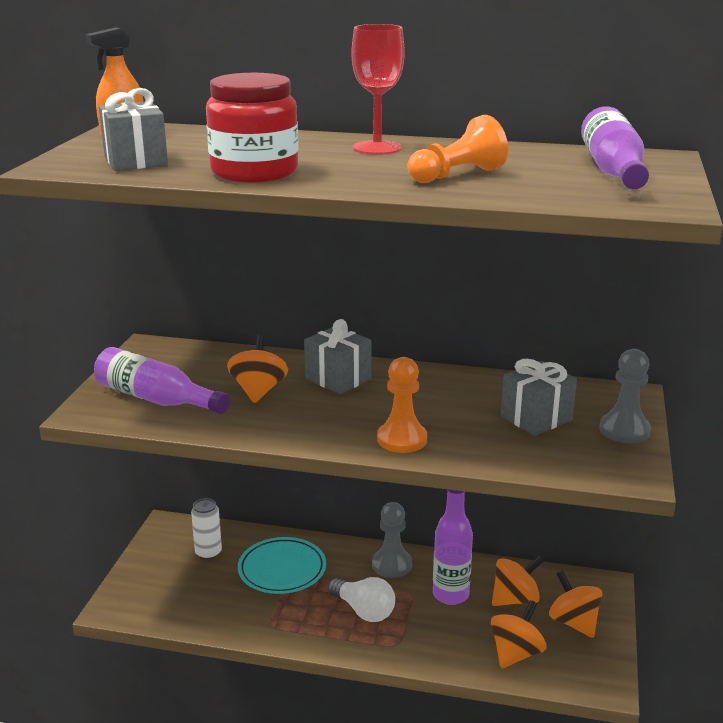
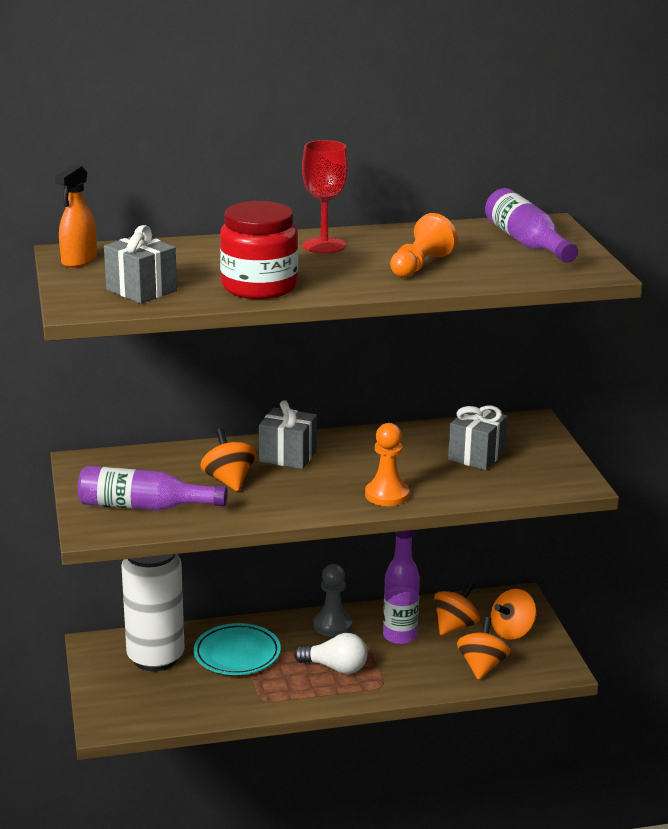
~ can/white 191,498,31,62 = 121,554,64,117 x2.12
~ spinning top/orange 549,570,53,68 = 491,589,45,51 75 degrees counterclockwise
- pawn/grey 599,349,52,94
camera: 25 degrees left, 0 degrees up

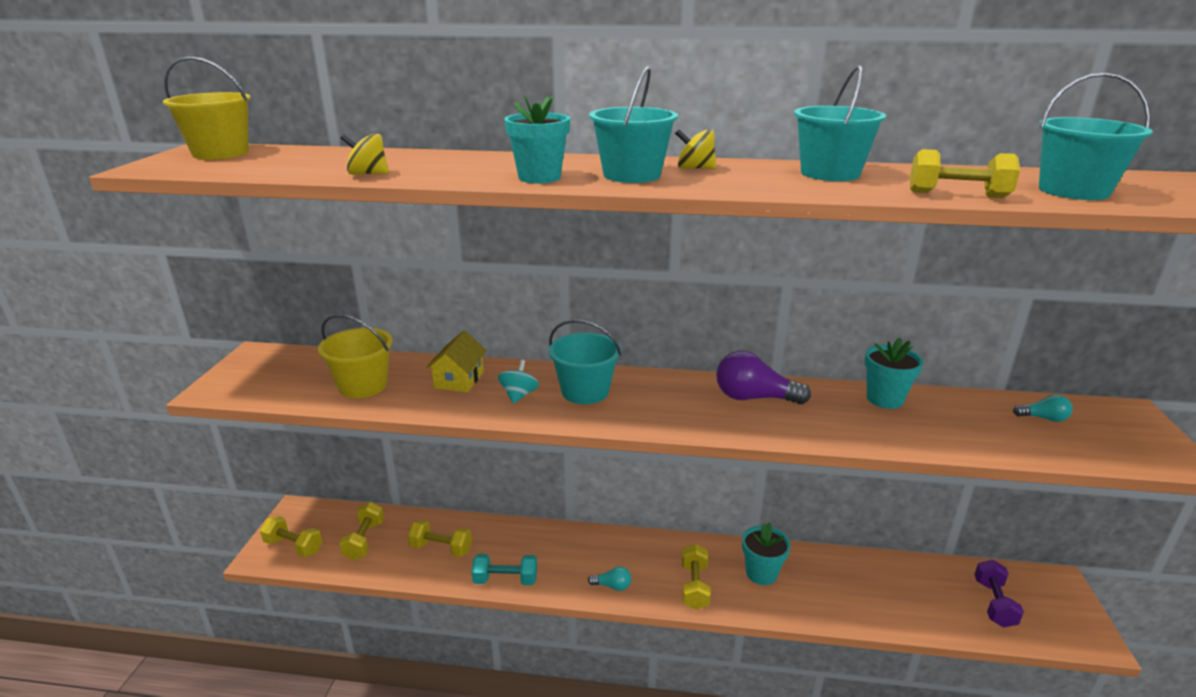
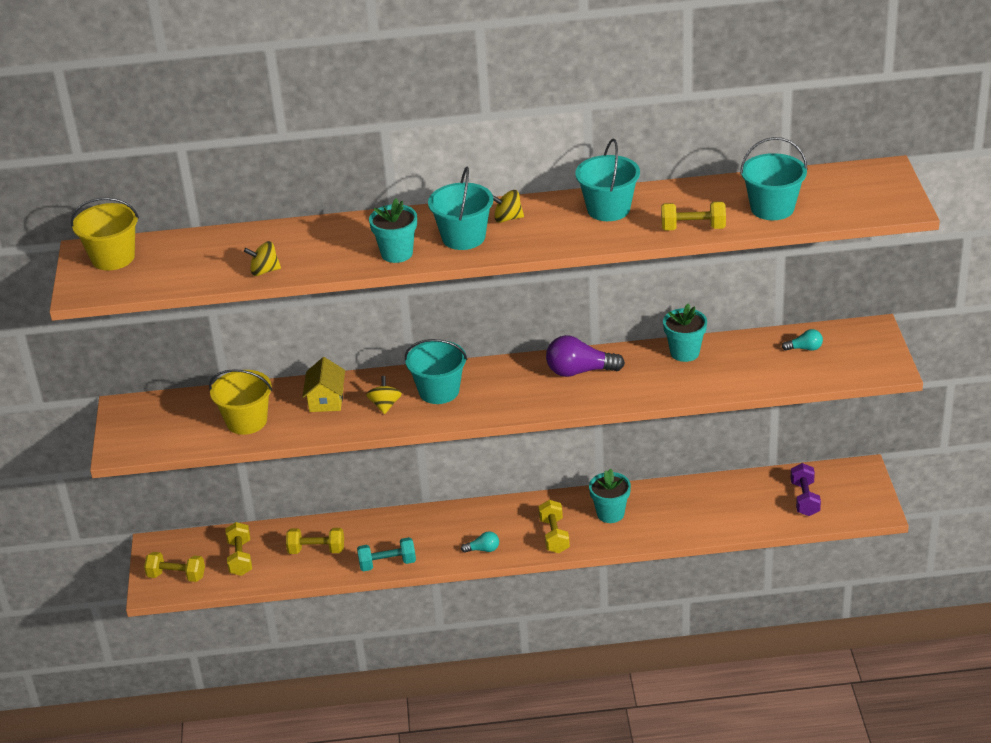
~ spinning top/turquoise 498,360,41,44 to spinning top/yellow 366,376,36,38
camera: 10 degrees left, 10 degrees up

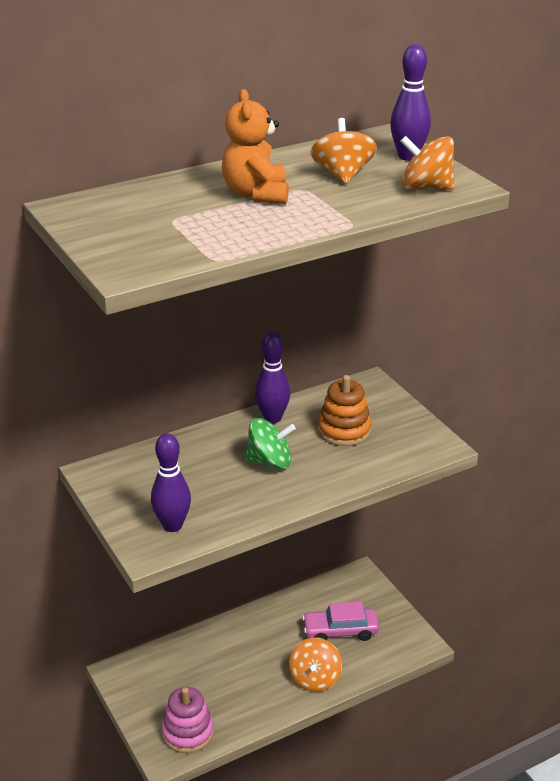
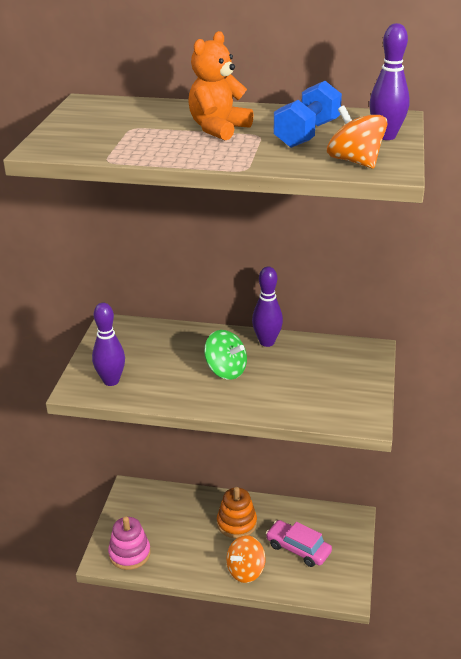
~ spinning top/orange 310,118,67,66 to dumbbell/blue 273,81,69,67
~ stacking toy/orange 318,375,54,71 to 217,487,40,52
camera: 40 degrees right, 0 degrees up

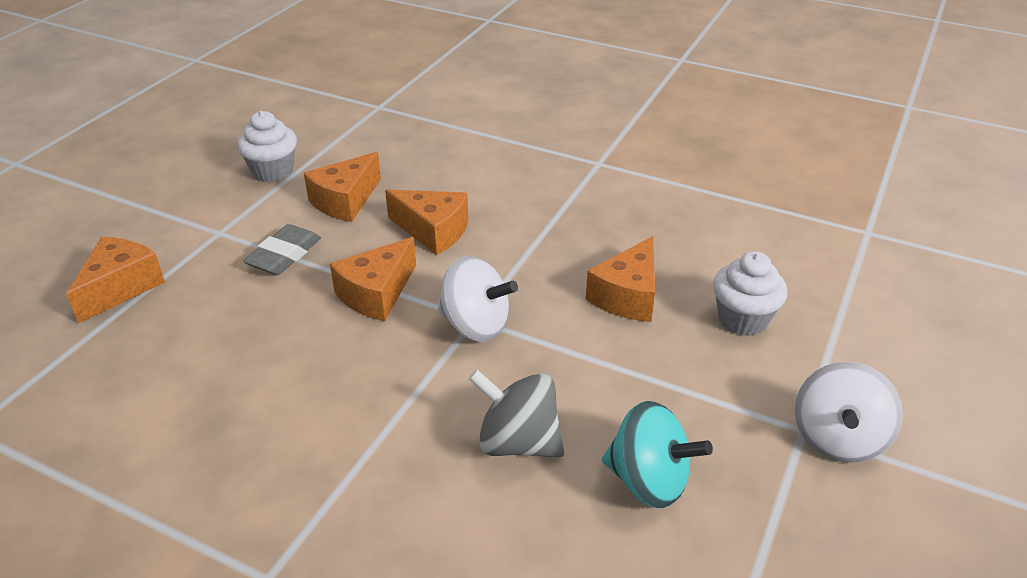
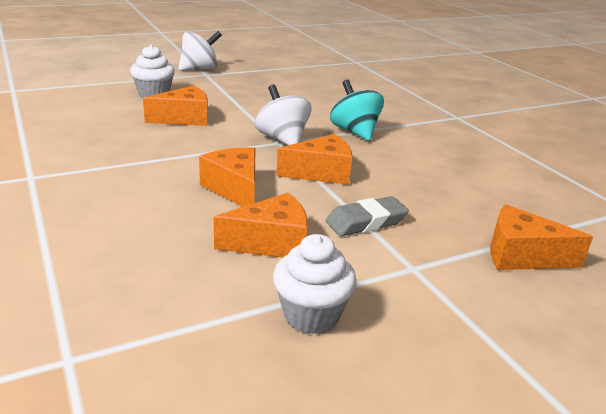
~ cheese/orange 66,237,99,86 = 490,204,103,66 45 degrees clockwise
- spinning top/grey 469,370,95,87
~ spinning top/turquoise 602,401,111,107 to 330,80,54,61
camera: 145 degrees left, 10 degrees down

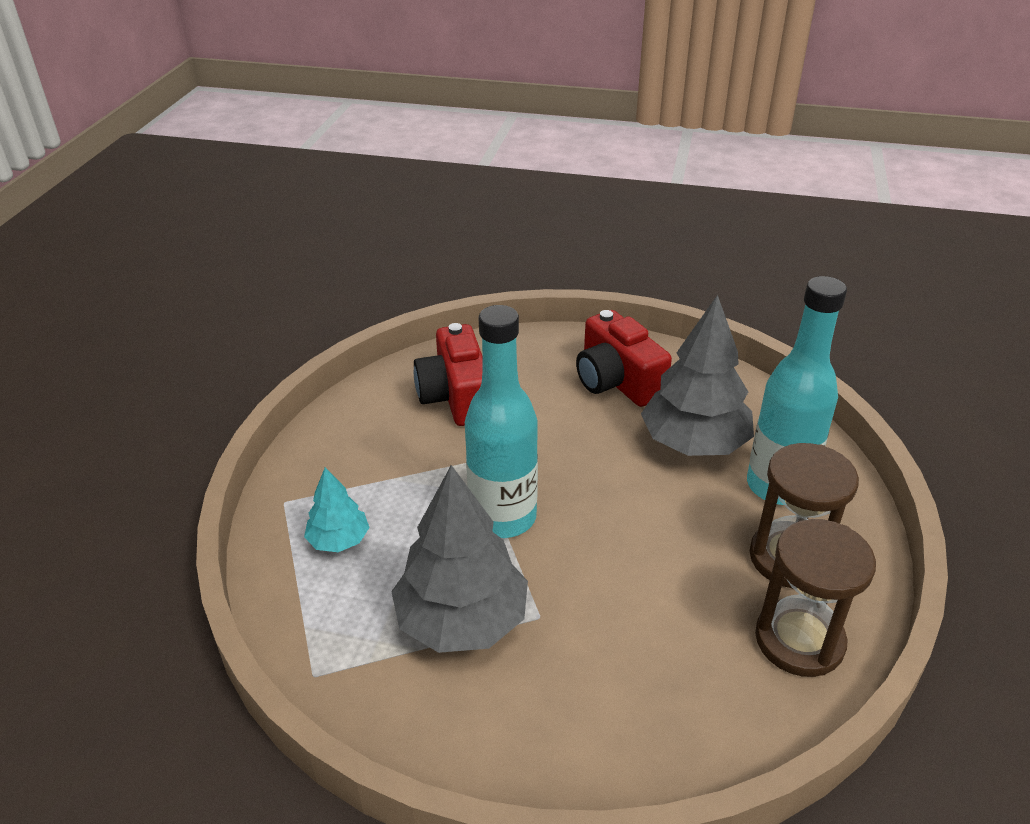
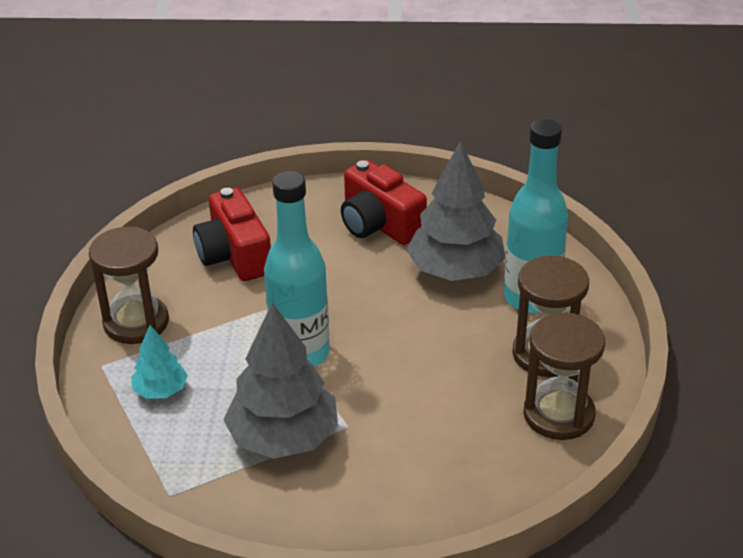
+ hourglass/brown 89,227,80,117
camera: 10 degrees left, 0 degrees up

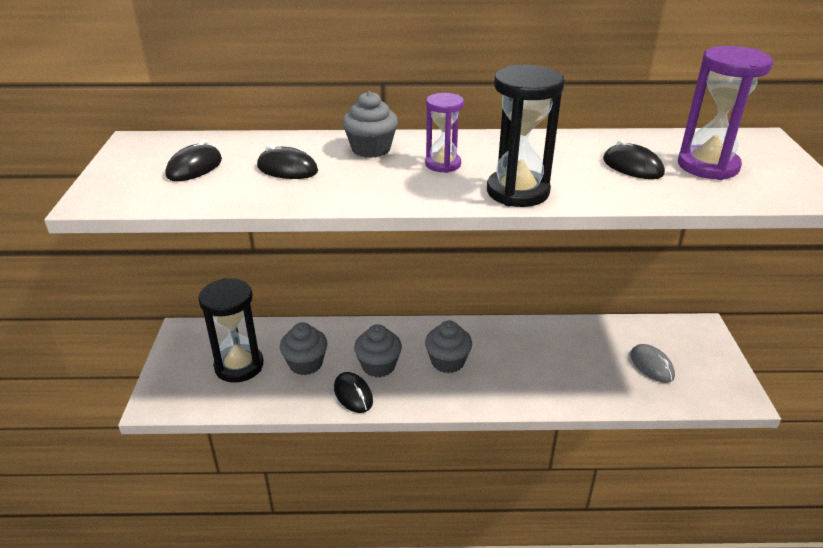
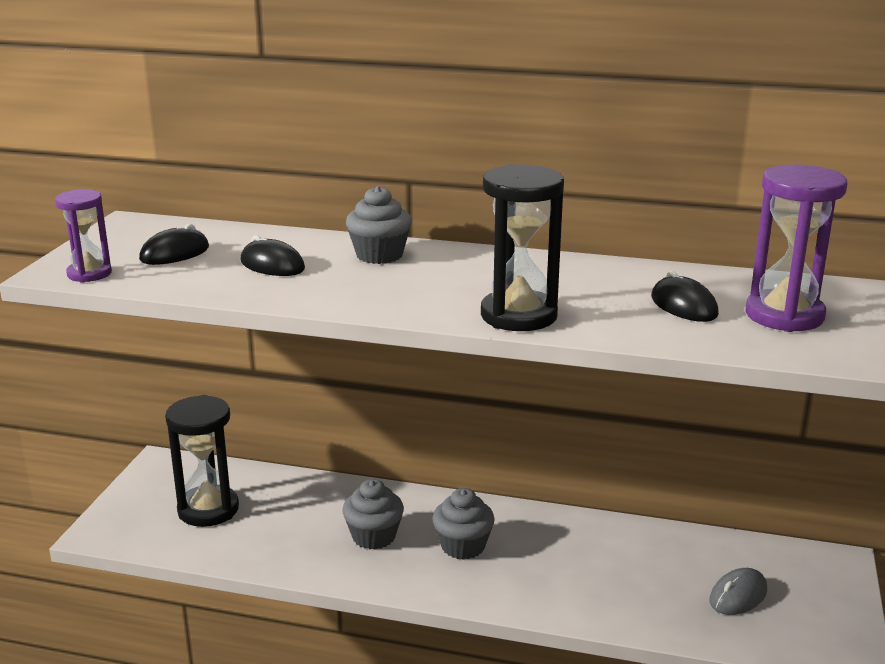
- cupcake/grey 280,322,48,53
- mouse/black 334,372,39,41
~ hourglass/purple 425,93,39,80 to 55,189,57,94
~ mouse/grey 630,344,45,39 = 709,568,58,47 60 degrees clockwise
camera: 15 degrees right, 10 degrees down

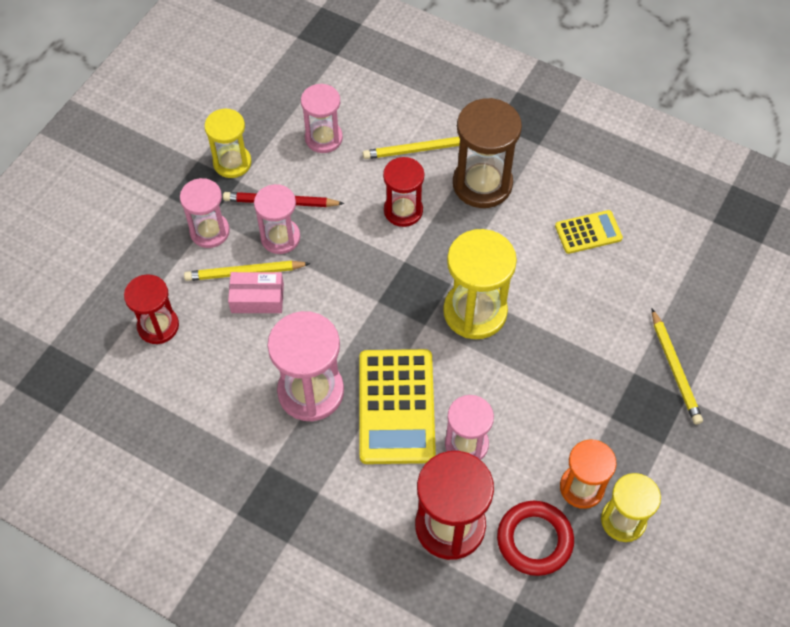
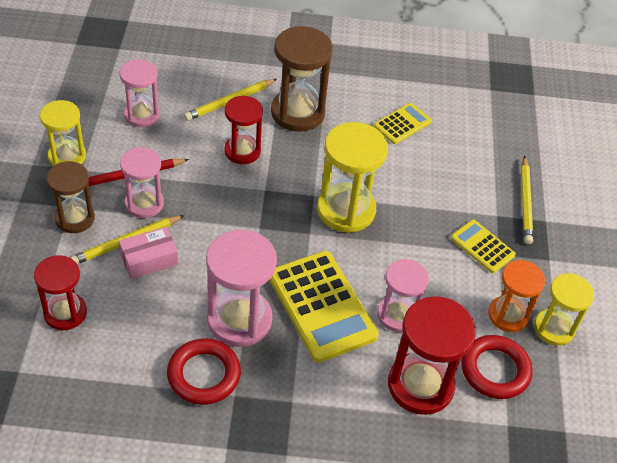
~ hourglass/pink 180,178,50,70 to hourglass/brown 46,161,49,72
~ pencil/yellow 652,309,51,116 = 521,156,12,88 45 degrees clockwise
+ ring/red 167,338,74,67
+ calculator/yellow 451,220,65,53
camera: 30 degrees left, 10 degrees down

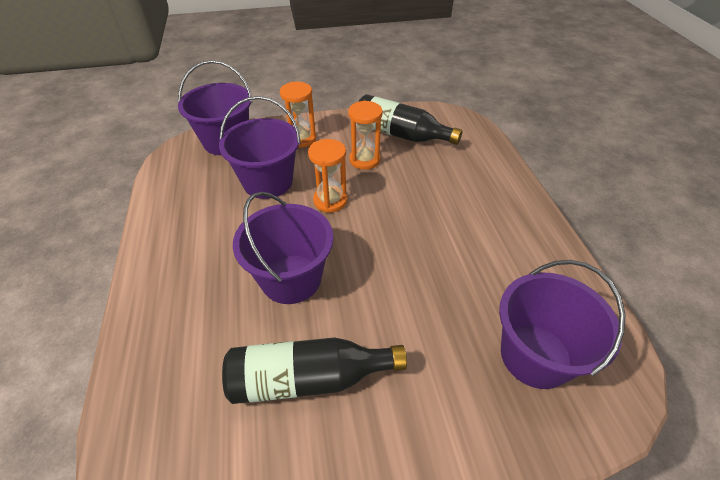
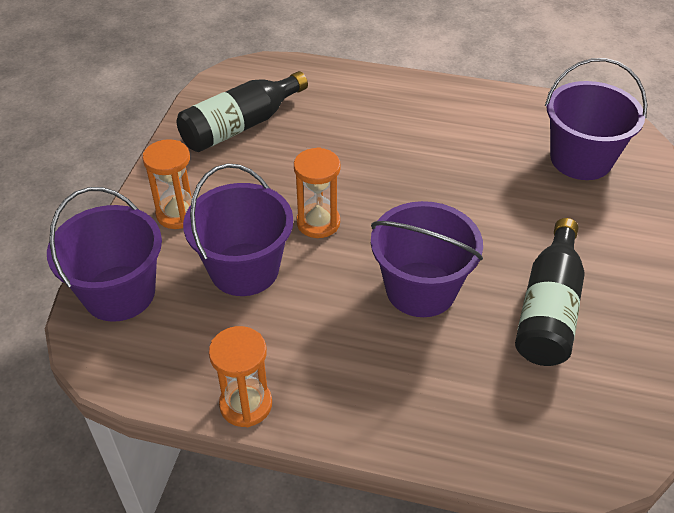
~ hourglass/orange 348,101,35,69 to 209,326,63,101
camera: 65 degrees left, 0 degrees up

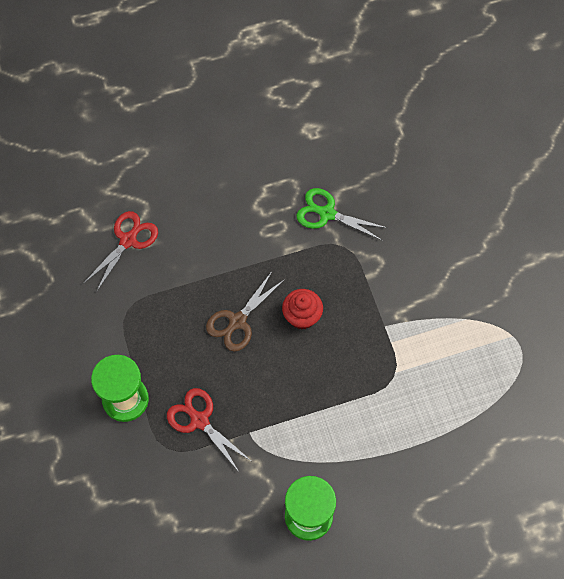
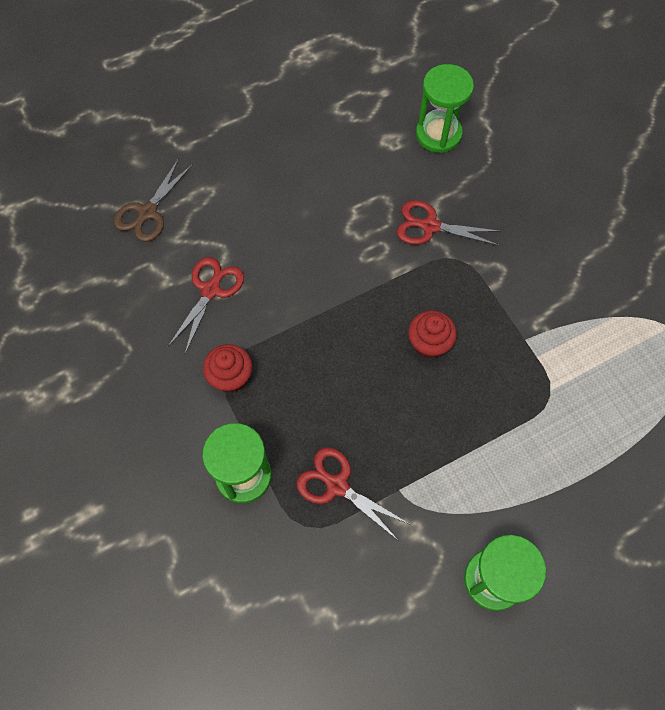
~ scissors/brown 206,272,79,79 to 114,158,79,84
~ scissors/green 297,188,90,53 to scissors/red 397,200,104,46
+ cupcake/red 203,344,49,49
+ hourglass/green 416,64,58,89
camera: 10 degrees left, 0 degrees up

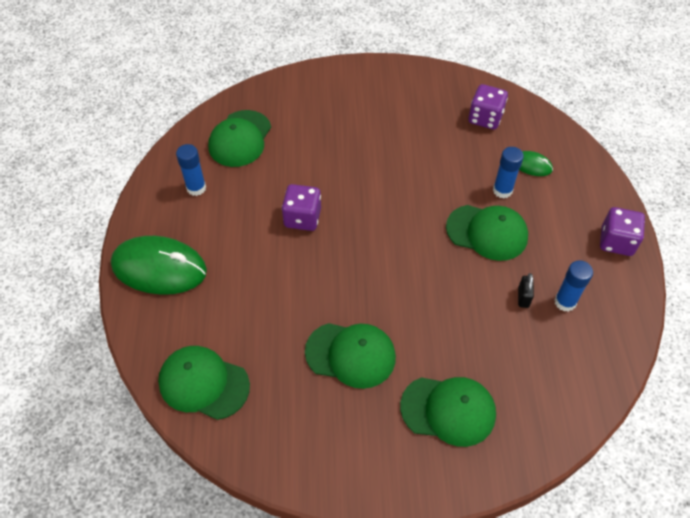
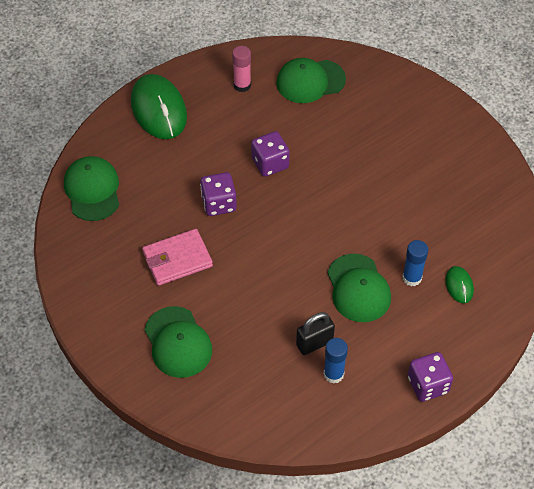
~ glue stick/blue 176,144,30,52 to glue stick/pink 232,46,19,46
~ cap/green 305,323,91,66 to wallet/pink 142,229,71,57
~ dice/purple 468,84,40,46 to 200,172,37,44
~ padlock/black 518,273,16,35 = 296,312,39,43 x1.58
camera: 55 degrees right, 0 degrees up

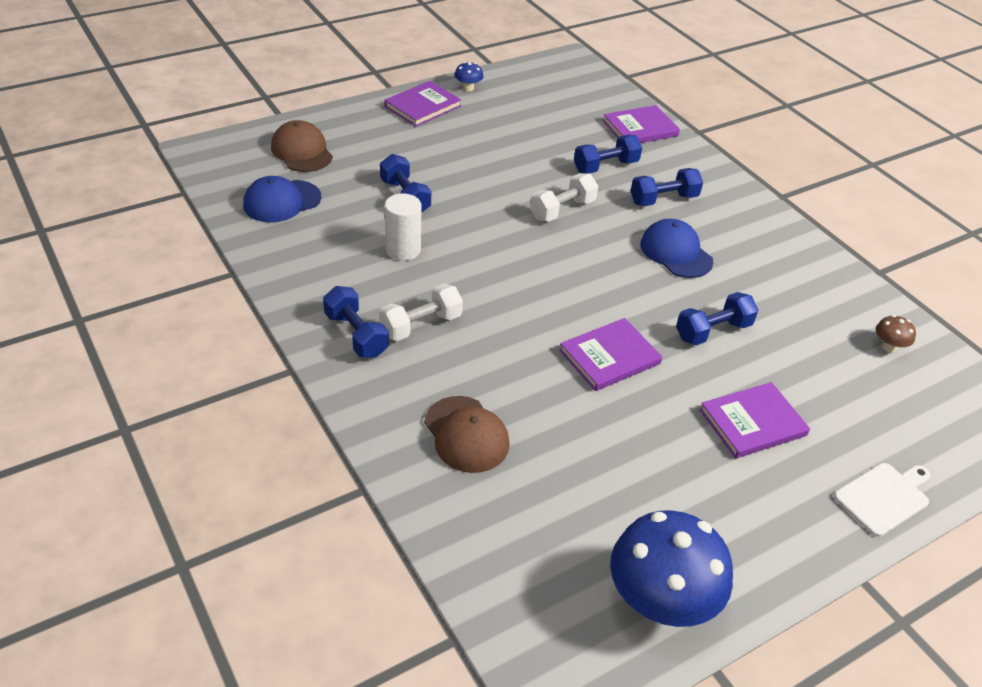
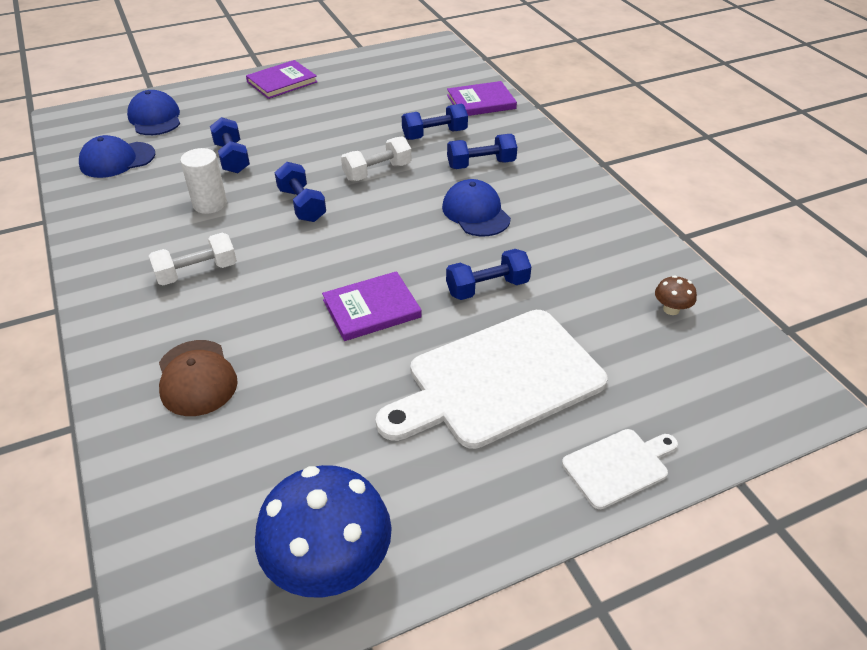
~ cap/brown 271,120,62,52 to cap/blue 127,90,53,45
~ dumbbell/blue 323,286,66,72 to 275,162,51,60
- mushroom/blue 454,62,29,29
~ book/purple 699,382,111,76 to cutting board/white 376,310,232,139
camera: 10 degrees right, 0 degrees up

